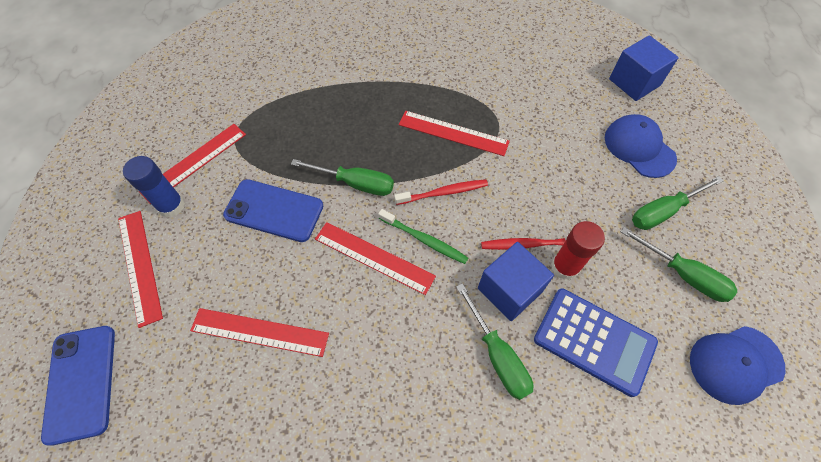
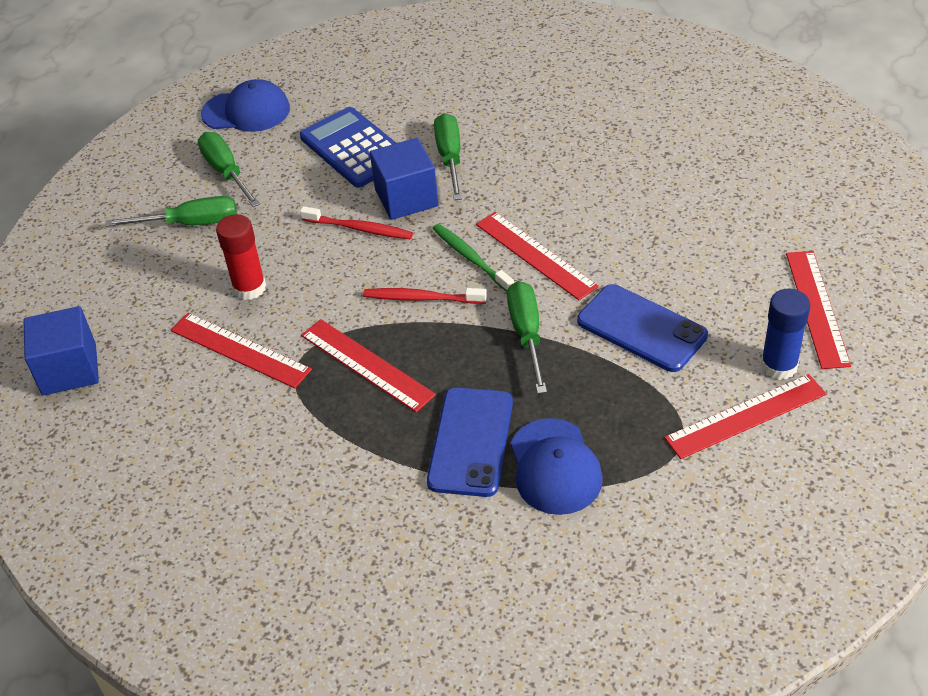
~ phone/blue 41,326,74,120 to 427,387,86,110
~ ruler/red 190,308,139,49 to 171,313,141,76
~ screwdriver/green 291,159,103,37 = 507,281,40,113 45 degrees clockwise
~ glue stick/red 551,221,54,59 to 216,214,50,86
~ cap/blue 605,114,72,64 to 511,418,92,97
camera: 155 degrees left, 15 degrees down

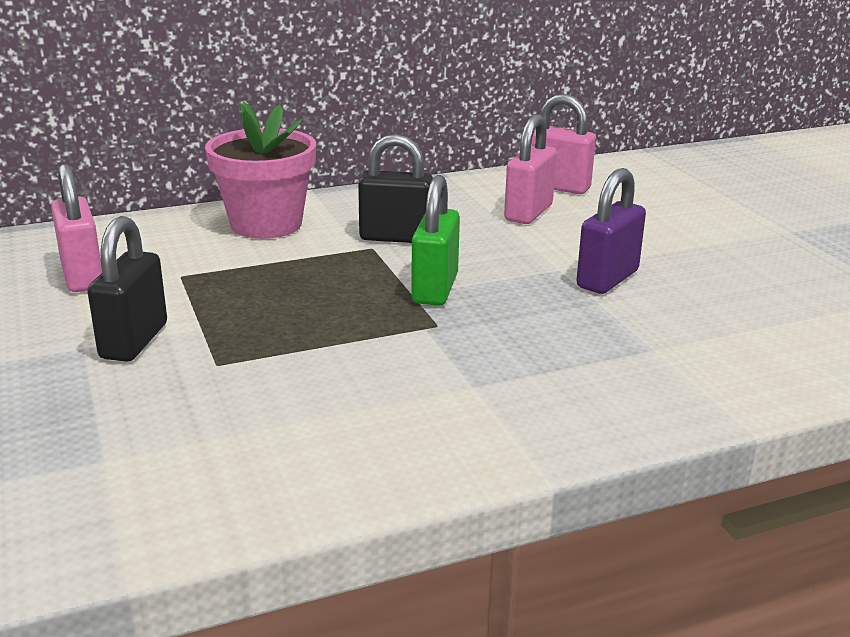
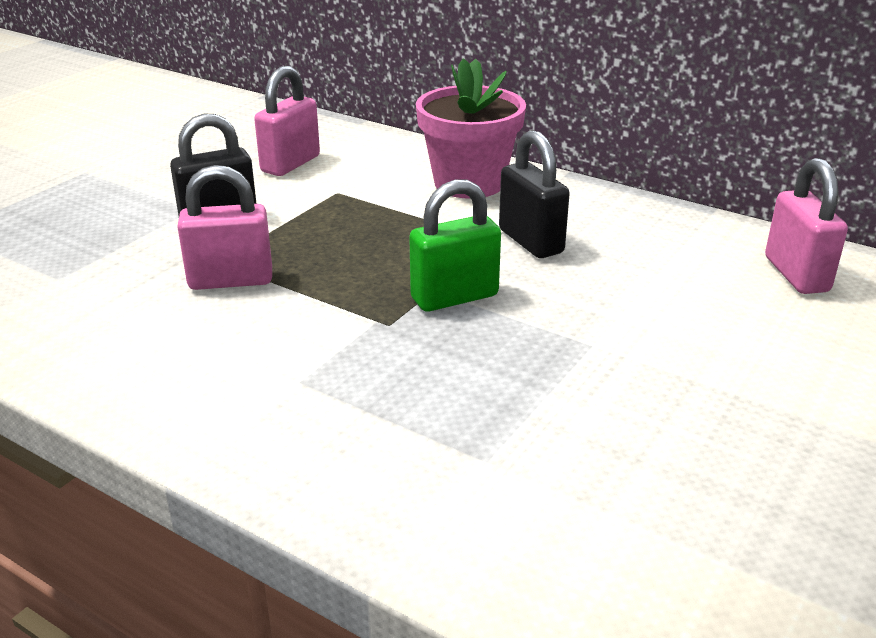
~ padlock/pink 504,114,53,110 to 177,165,95,125
- padlock/purple 576,168,70,126
camera: 55 degrees right, 5 degrees up

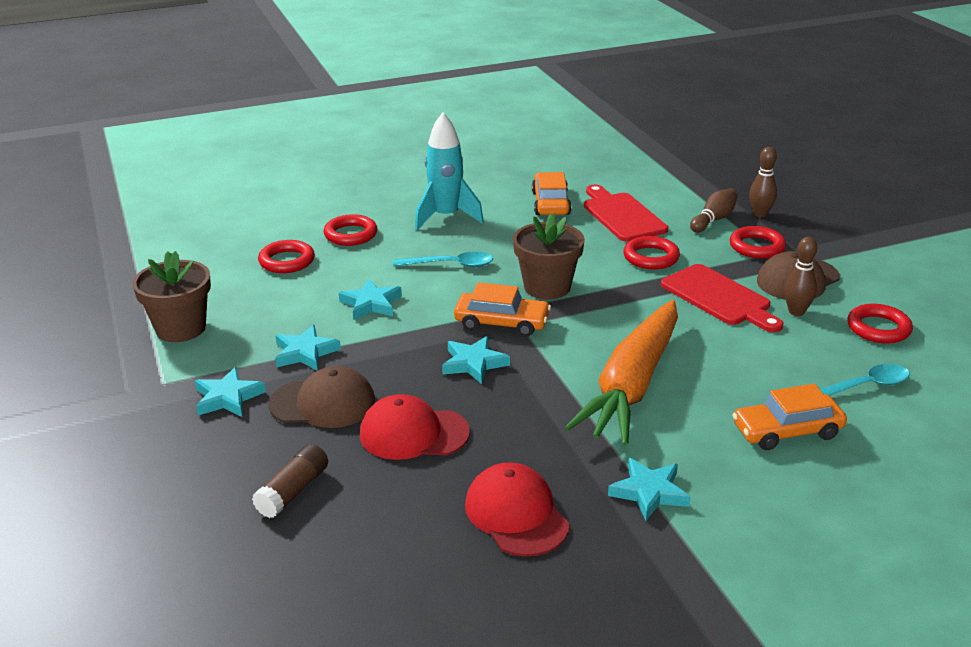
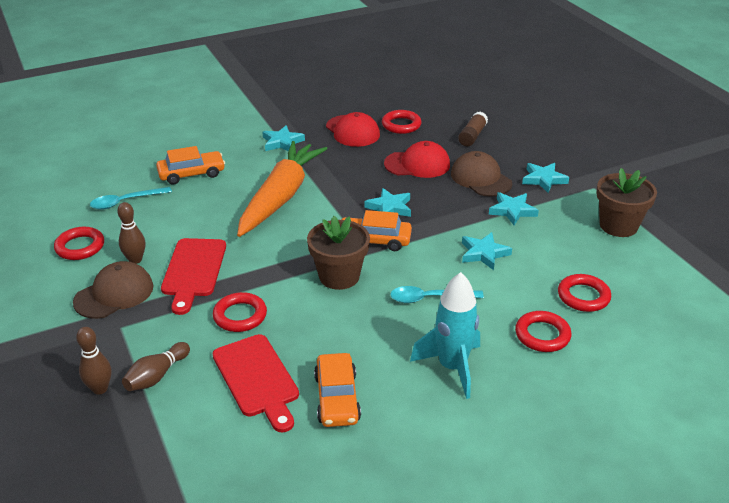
~ cap/brown 269,366,106,62 = 451,151,61,46 60 degrees clockwise
~ cutting board/red 661,264,122,68 = 161,238,65,77 135 degrees counterclockwise
~ ring/red 730,226,56,33 to 382,110,40,24
camera: 175 degrees right, 5 degrees up

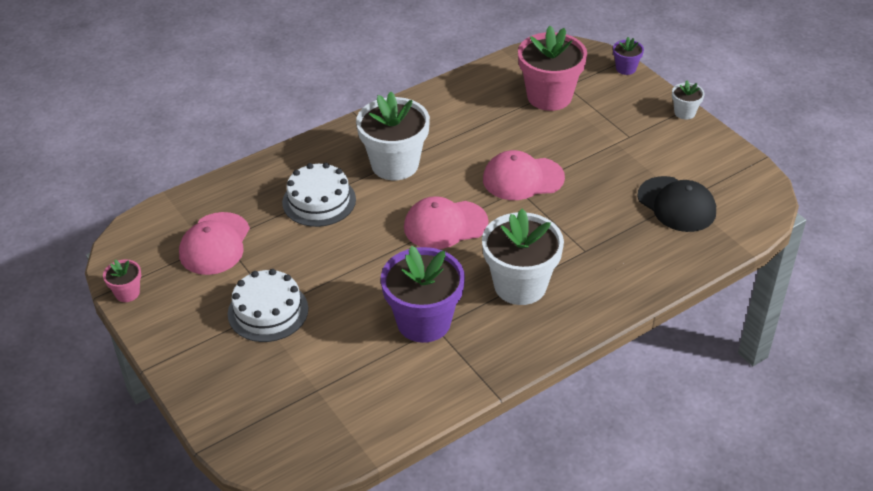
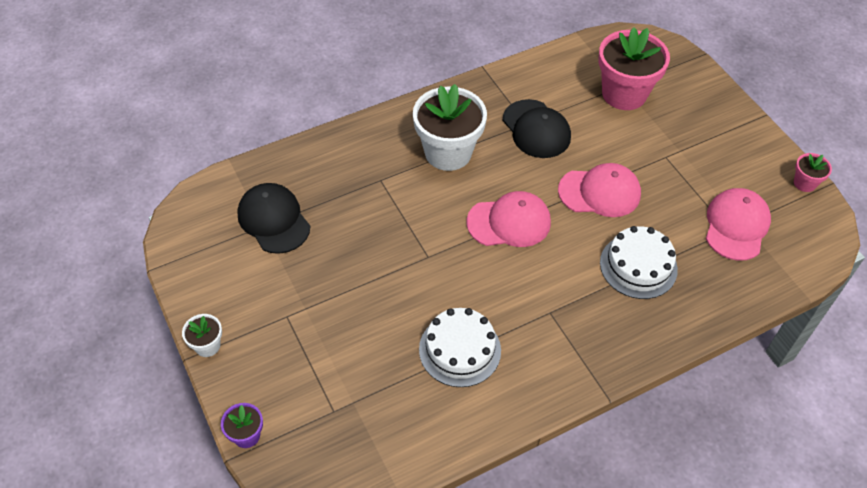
~ cake/white 228,269,80,73 to 419,308,82,79
- flower pot/white 356,92,74,88
~ flower pot/purple 381,246,84,97 to cap/black 503,99,68,59
~ cap/pink 483,150,82,50 to 558,163,83,54
~ flower pot/pink 518,26,69,85 to 598,27,72,83
camera: 175 degrees left, 10 degrees up

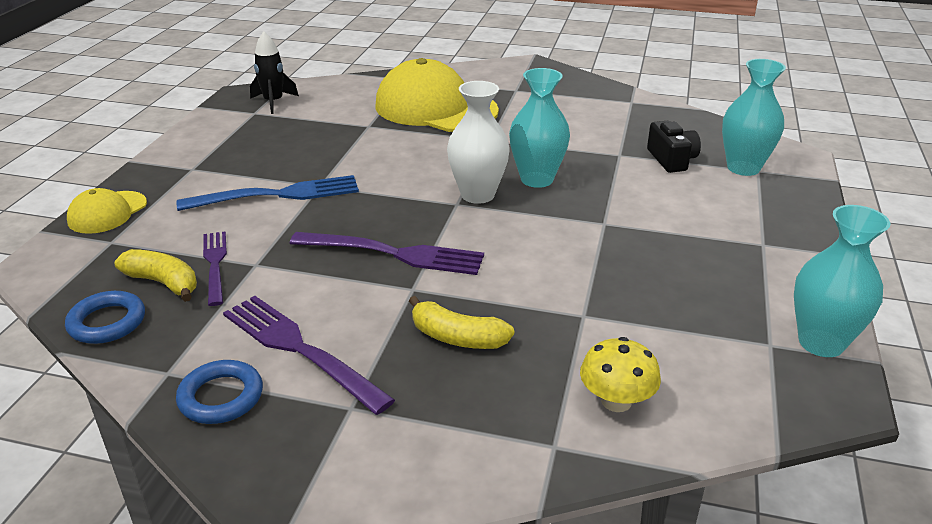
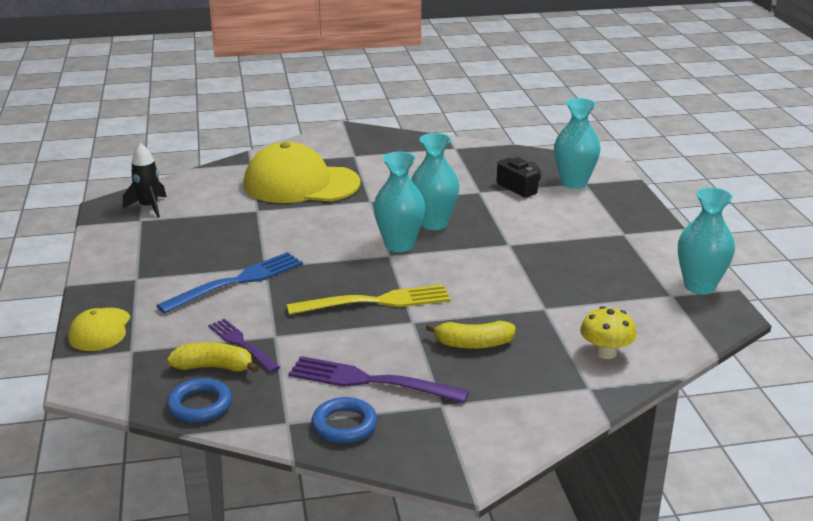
~ fork/purple 289,232,195,43 to fork/yellow 287,285,163,30
~ vase/white 447,81,63,123 to vase/turquoise 373,152,52,100
camera: 25 degrees left, 5 degrees down

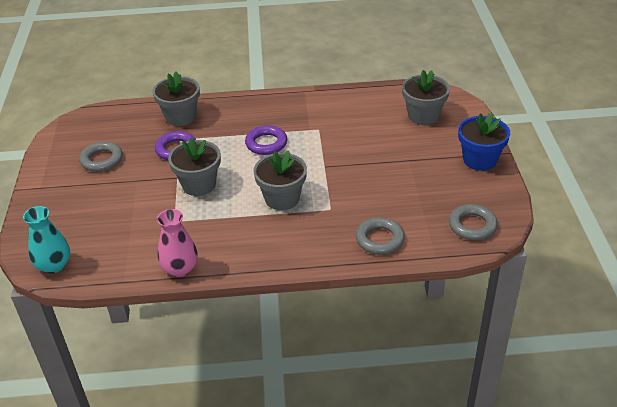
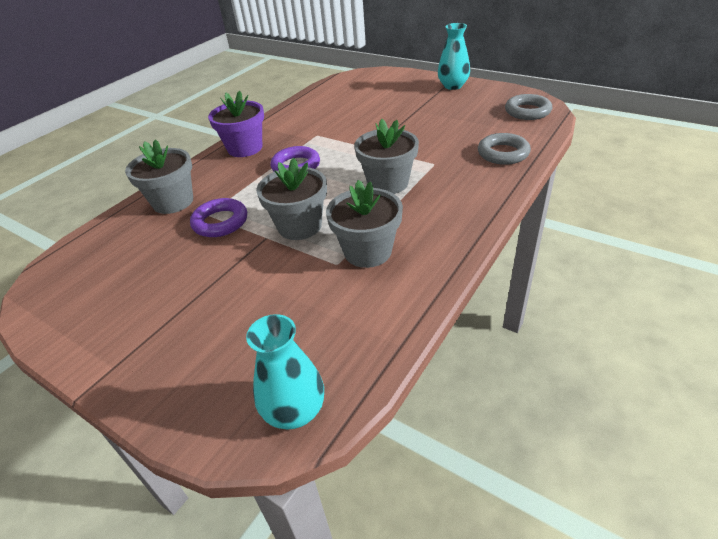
- ring/grey 79,141,44,31
- vase/pink 157,209,41,68
~ flower pot/grey 402,70,48,55 to 326,180,77,88
~ flower pot/blue 458,112,52,59 to vase/turquoise 438,23,32,67
+ flower pot/purple 208,91,56,66
camera: 50 degrees left, 0 degrees up

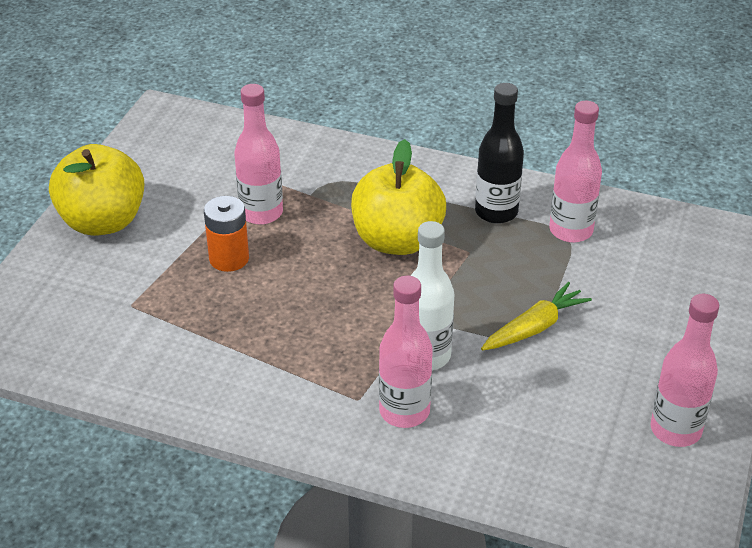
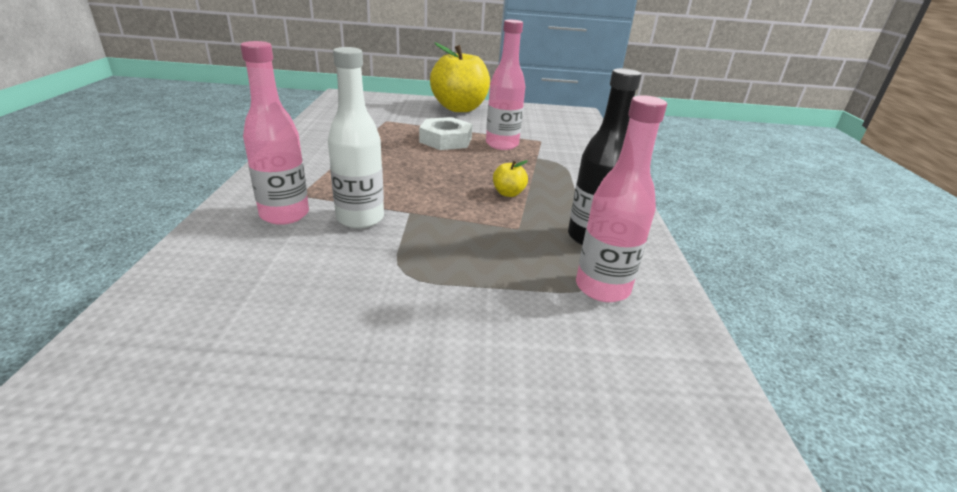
~ battery/orange 204,196,45,76 to nut/white 419,117,54,33
~ apple/yellow 351,139,95,116 = 493,160,35,37 x0.40
- carrot/yellow 481,282,111,68
- bottle/pink 651,294,68,153
camera: 70 degrees right, 10 degrees down

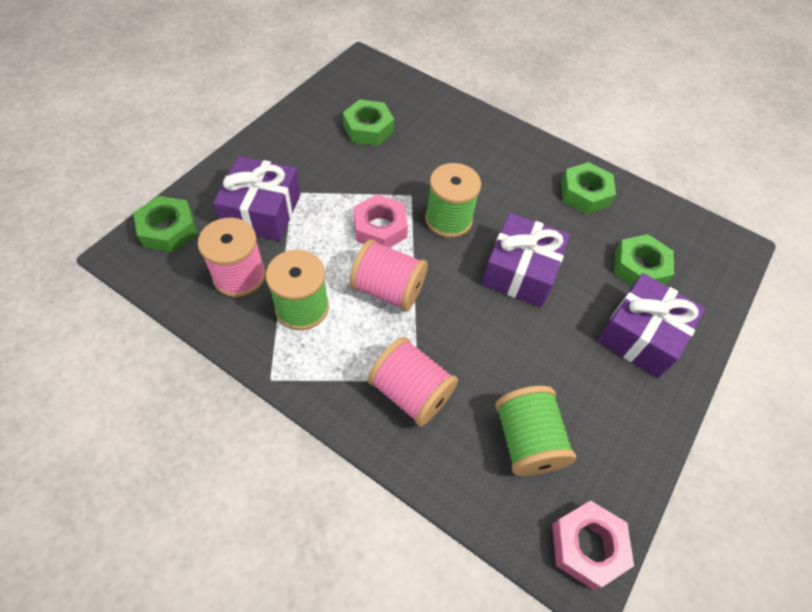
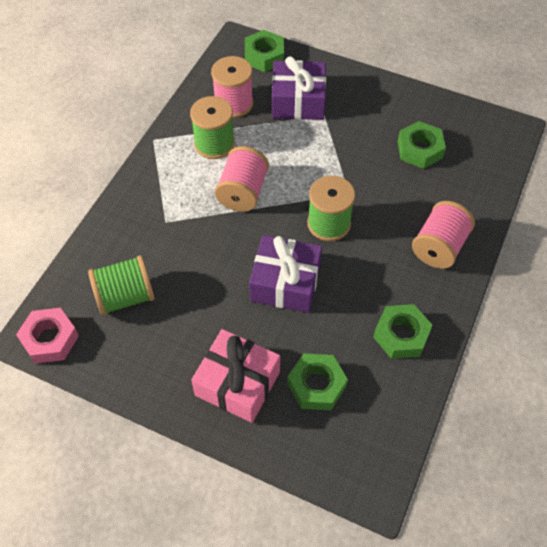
- nut/pink 354,194,54,54
~ spool/pink 368,337,90,89 to 412,201,63,68
~ gift/purple 598,273,108,105 to gift/pink 191,329,89,94
camera: 85 degrees right, 0 degrees up

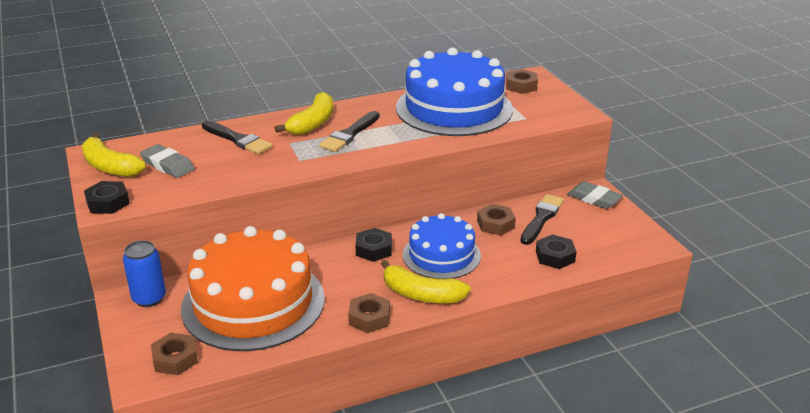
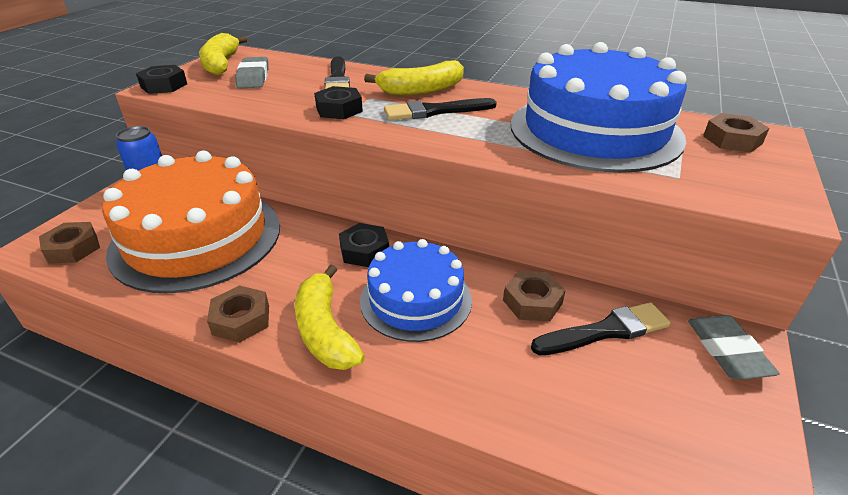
~ nut/black 536,234,41,35 to 314,86,49,33
camera: 45 degrees right, 5 degrees up

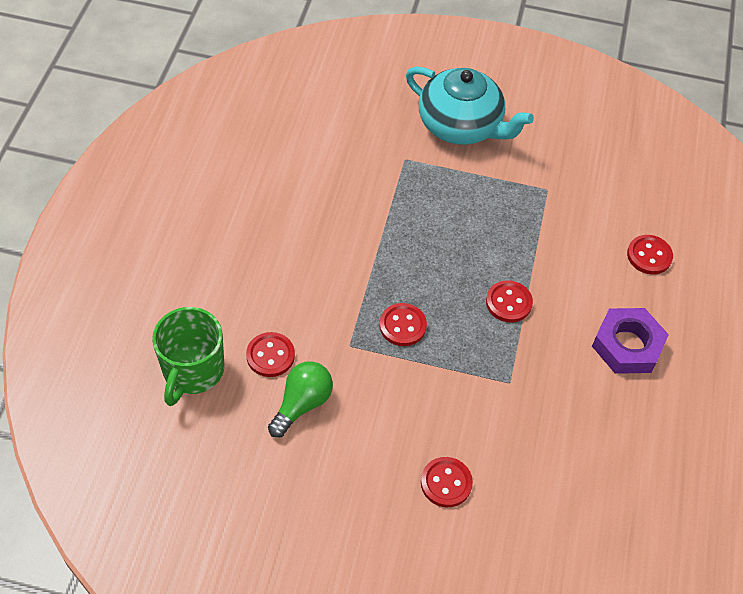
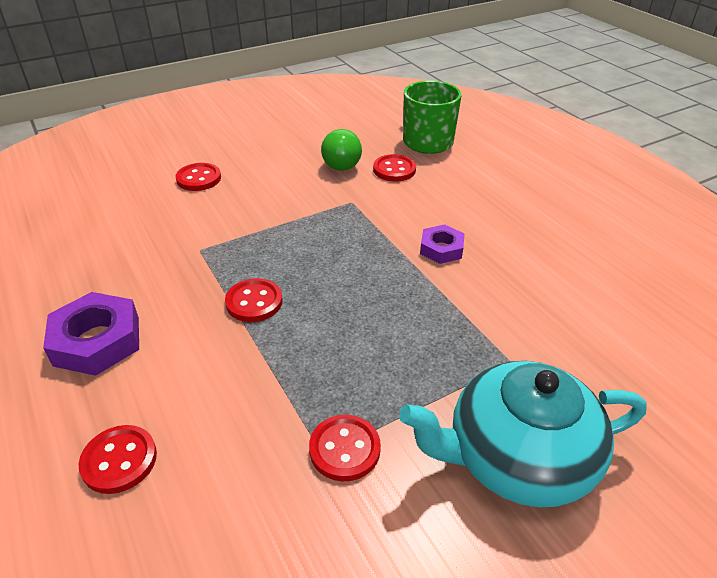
~ button/red 380,303,47,43 to 309,415,72,66
+ nut/purple 420,224,45,40
camera: 140 degrees right, 15 degrees down

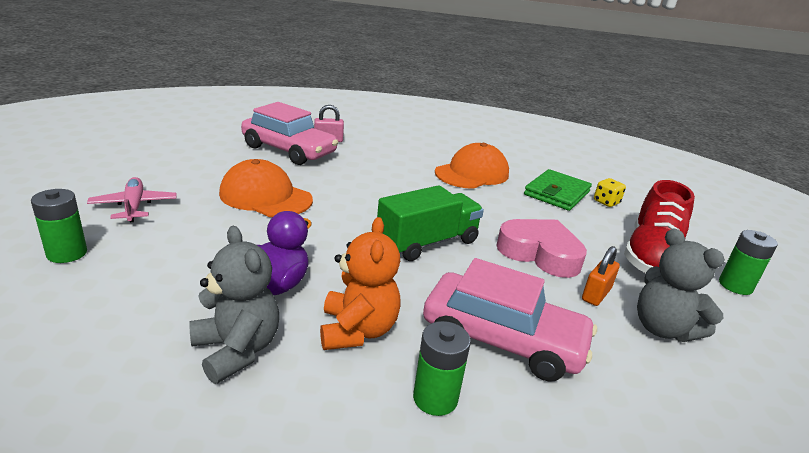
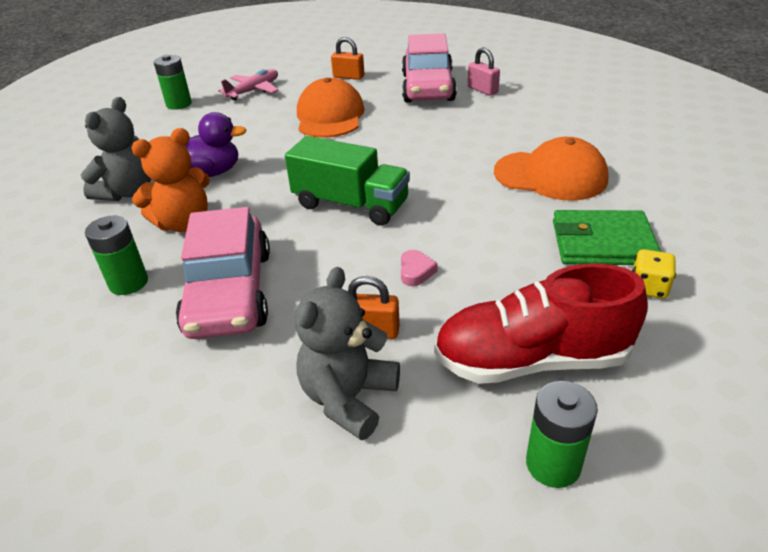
~ heart/pink 497,219,90,59 = 401,250,36,36 x0.40
+ padlock/orange 331,37,33,43
camera: 65 degrees right, 10 degrees up

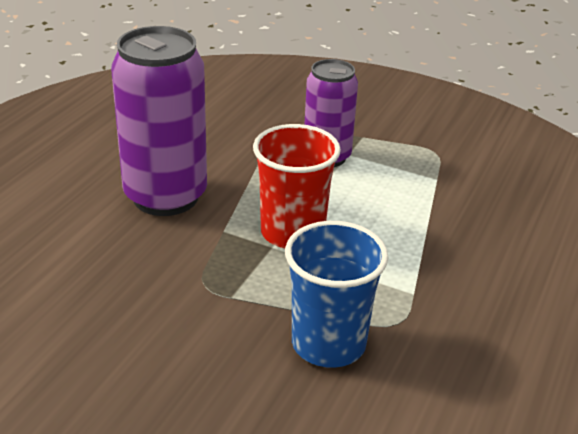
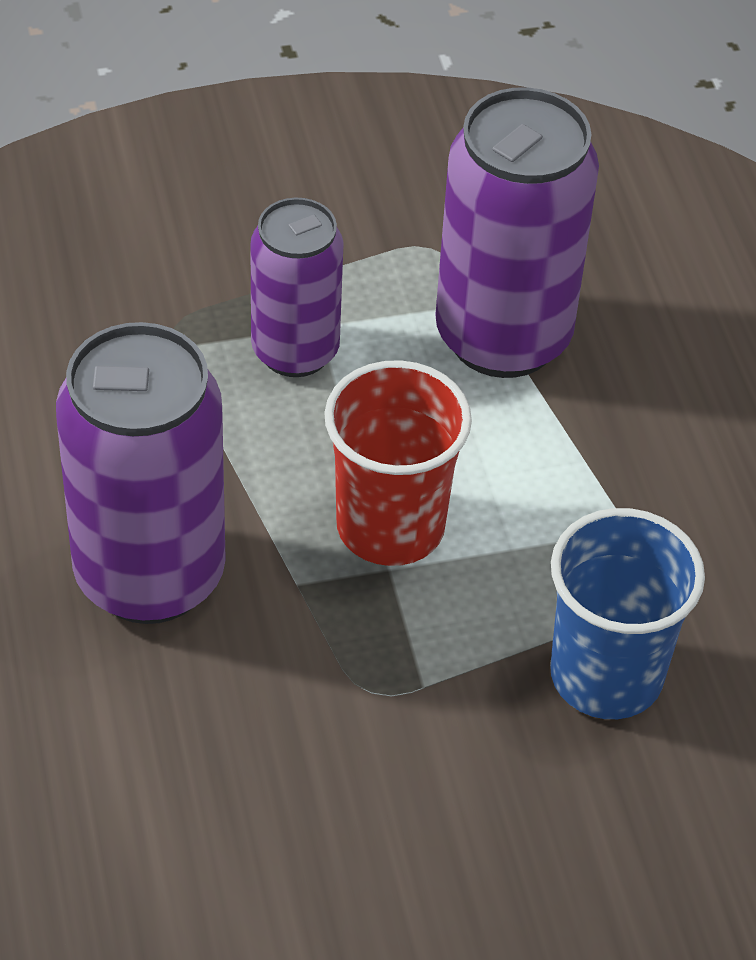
+ can/purple 435,87,164,291
camera: 40 degrees left, 15 degrees up

